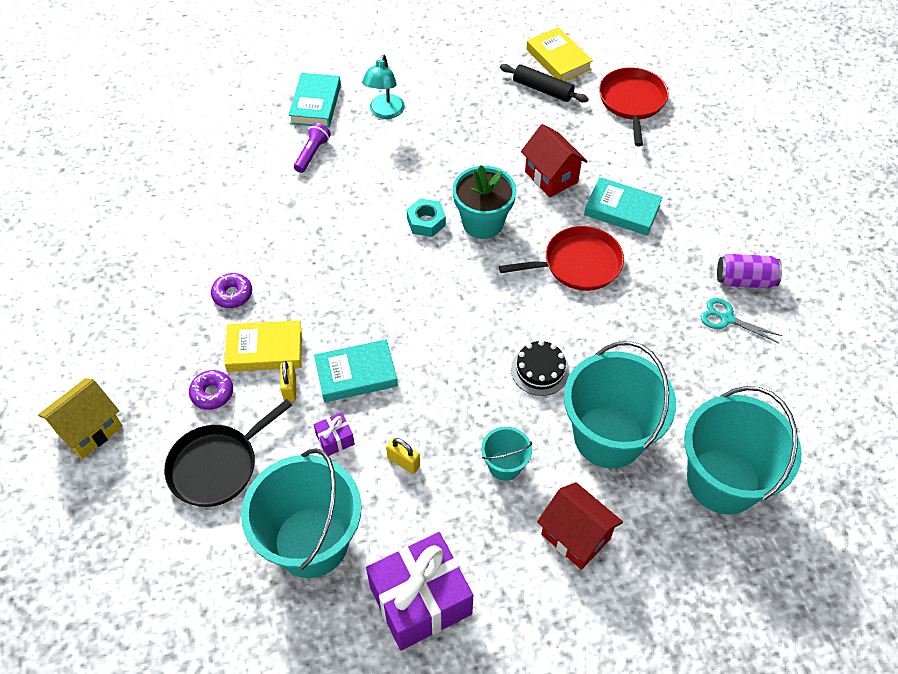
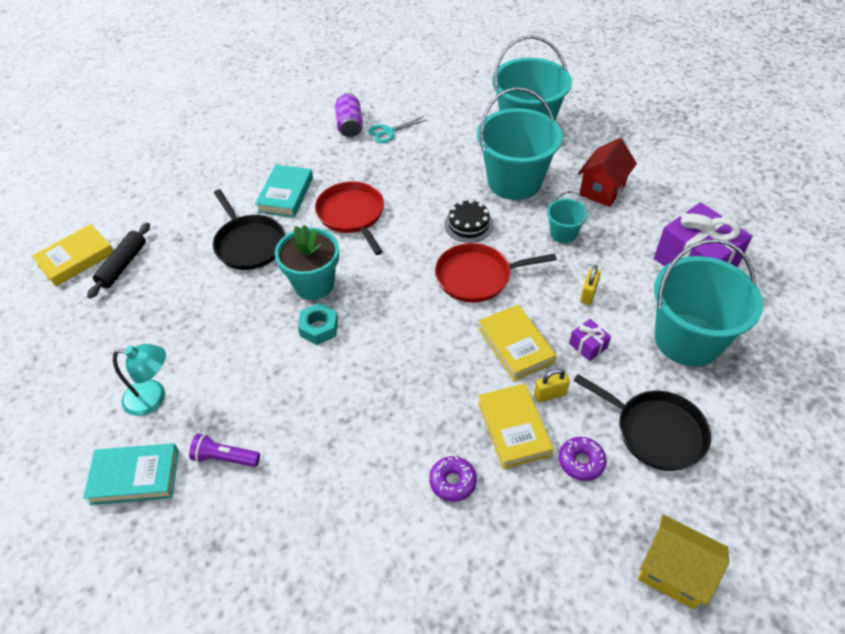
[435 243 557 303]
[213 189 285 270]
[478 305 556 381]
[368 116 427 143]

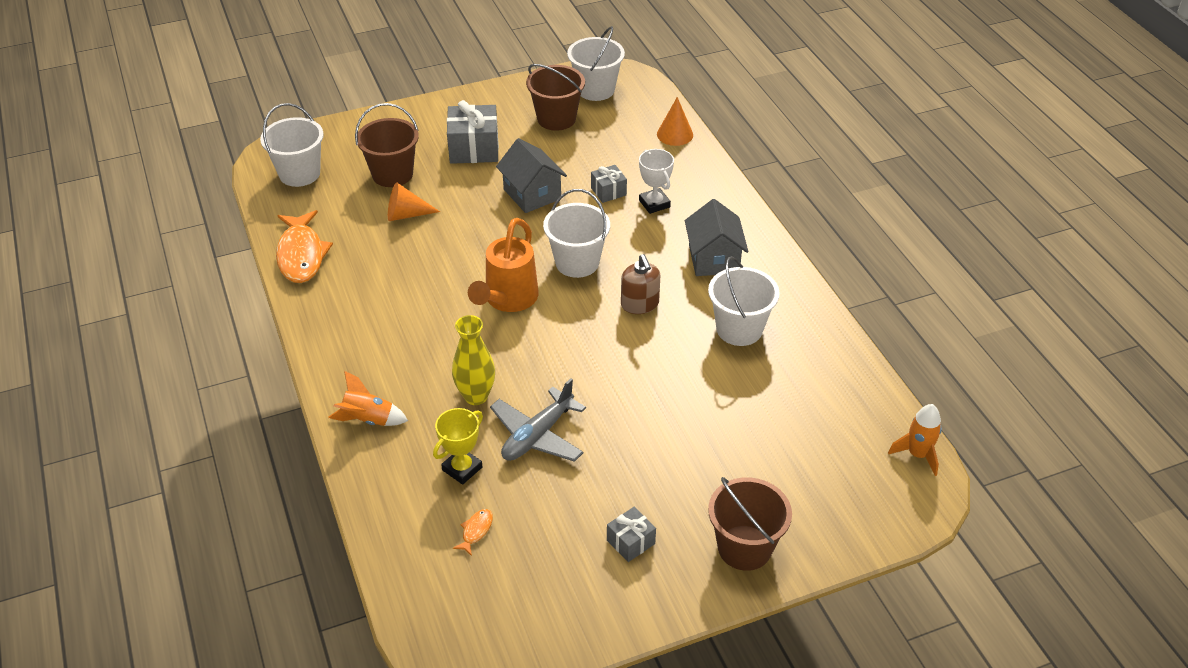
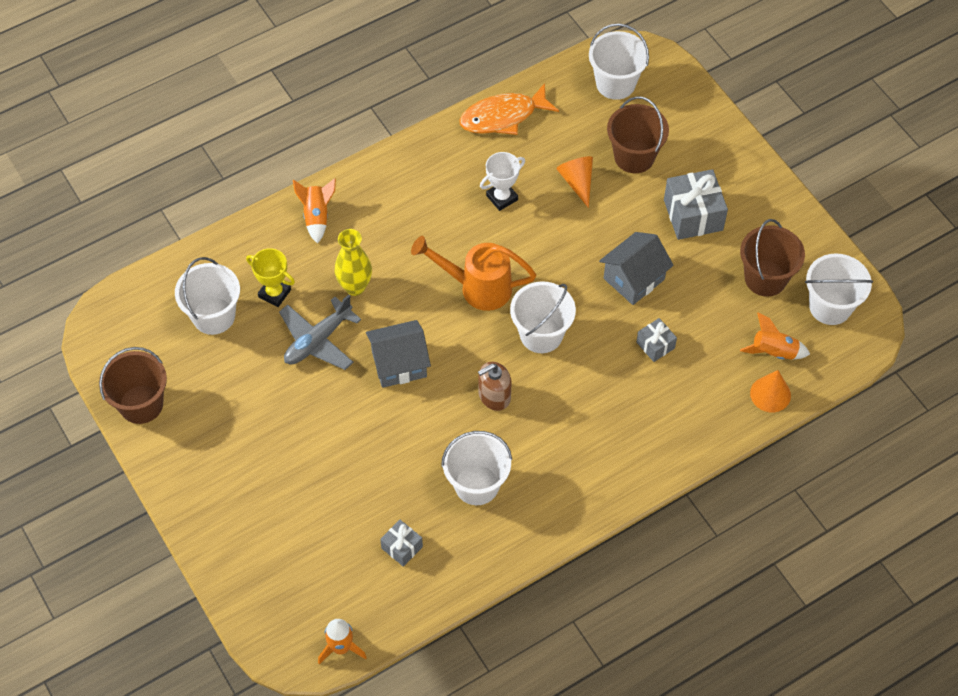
[740 313 810 360]
[380 520 423 567]
[480 152 525 211]
[366 320 431 388]
[99 347 167 424]
[175 257 240 335]
[279 294 361 370]

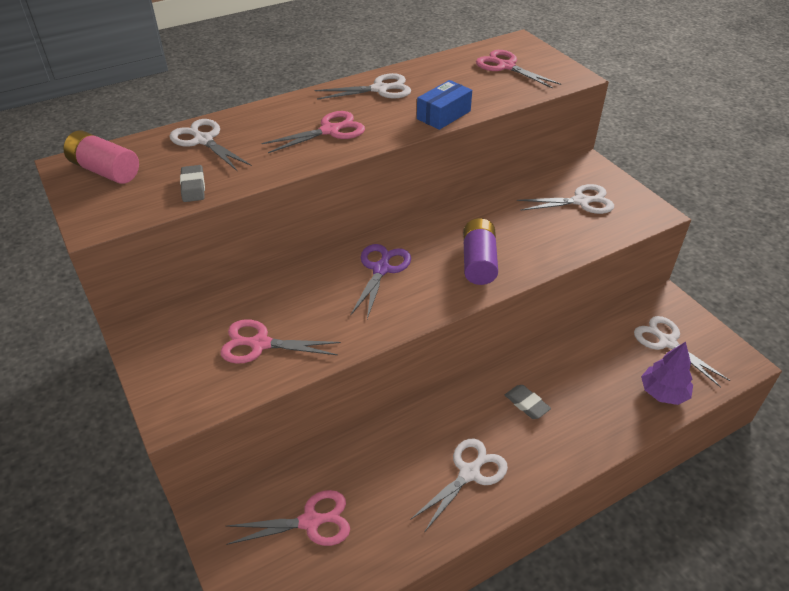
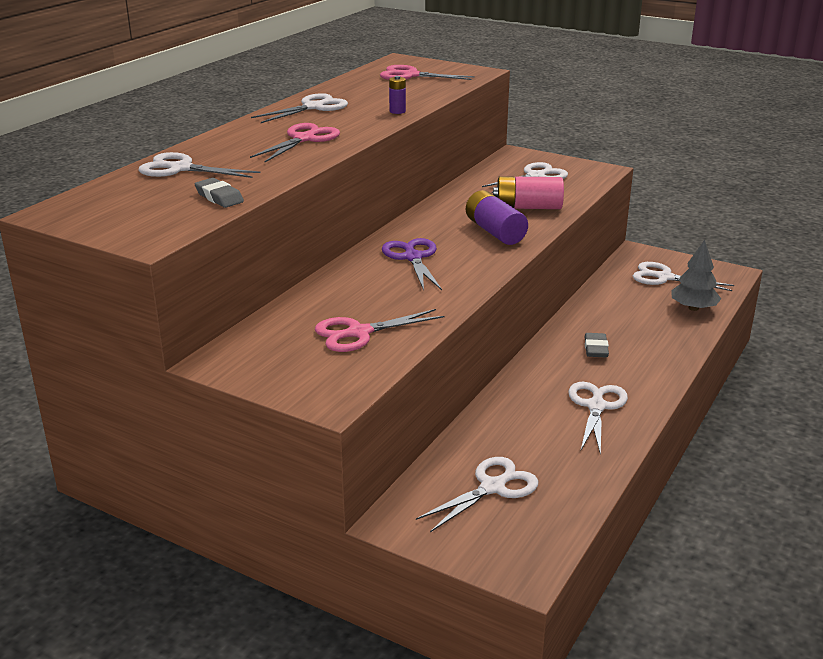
[493 176 564 209]
[389 76 406 114]
[416 457 538 532]
[672 240 721 311]
[584 333 609 357]

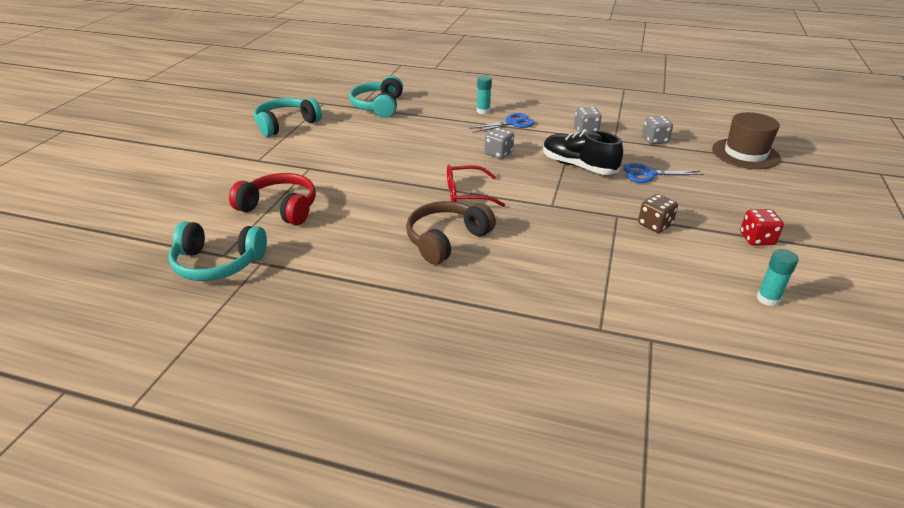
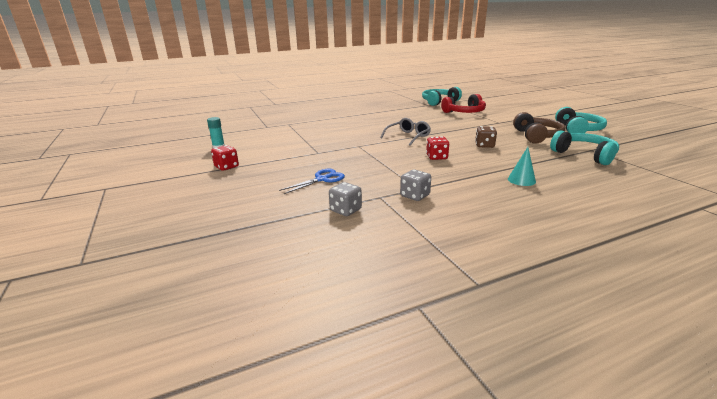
[469 113 535 133] (first image)
[543 130 623 175] (first image)
[712 112 781 169] (first image)
[513 112 565 144]
[475 126 497 148]
[508 147 536 186]
[380 118 431 146]
[426 137 449 160]

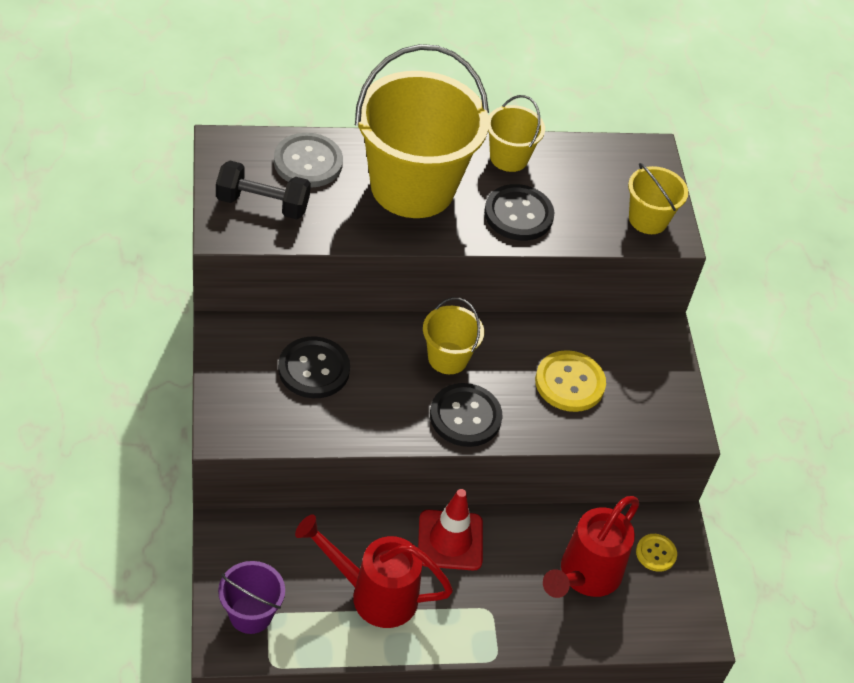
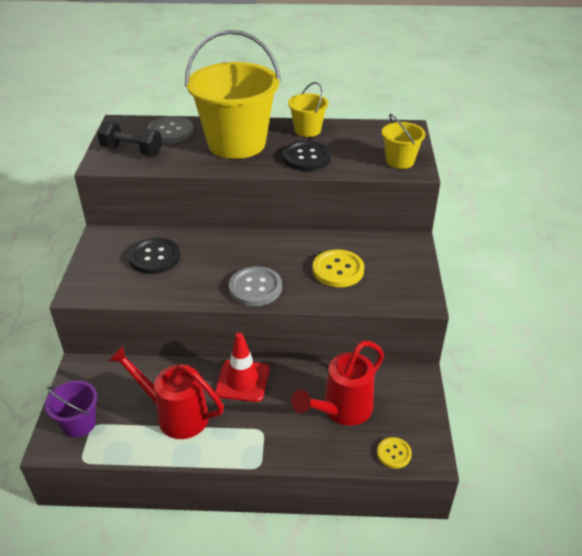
[423 297 484 374] (first image)
[377 437 412 469]
[229 266 282 306]

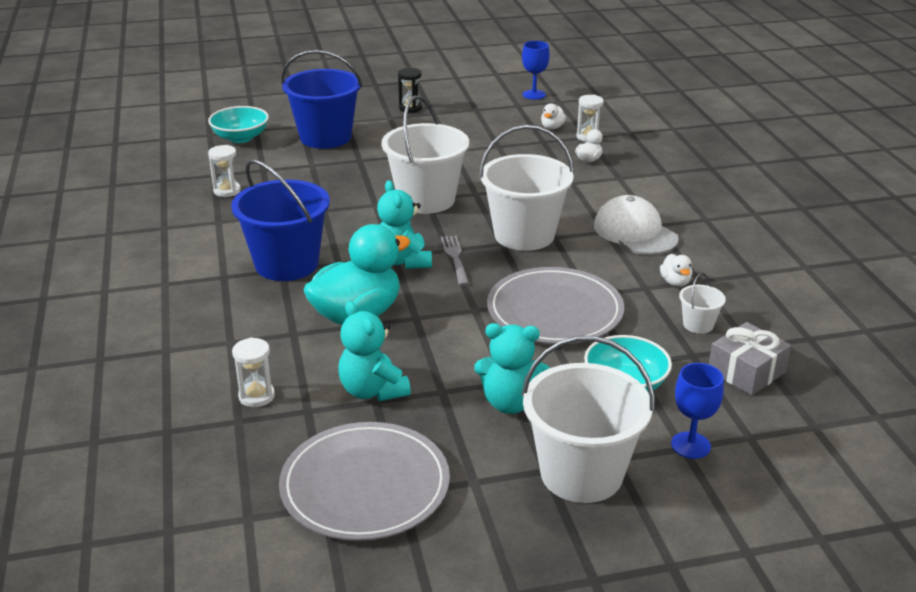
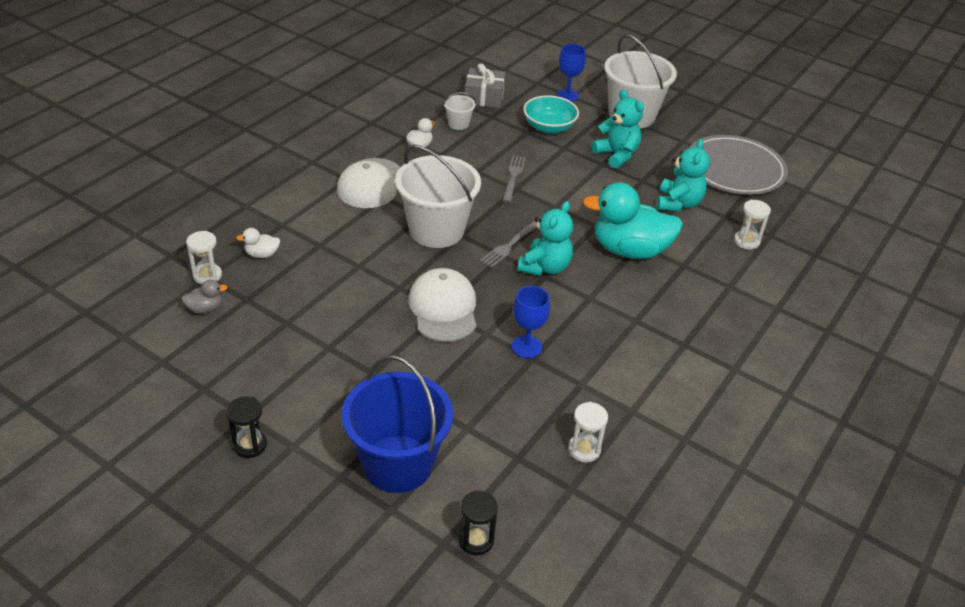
[231 159 330 281] (first image)
[512 286 550 358]
[458 490 498 555]
[408 268 477 342]
[503 156 526 202]
[181 279 227 314]

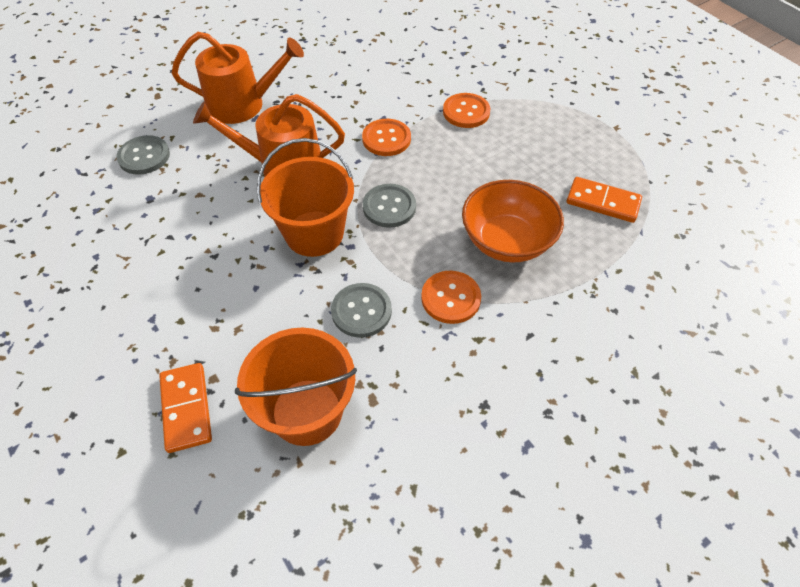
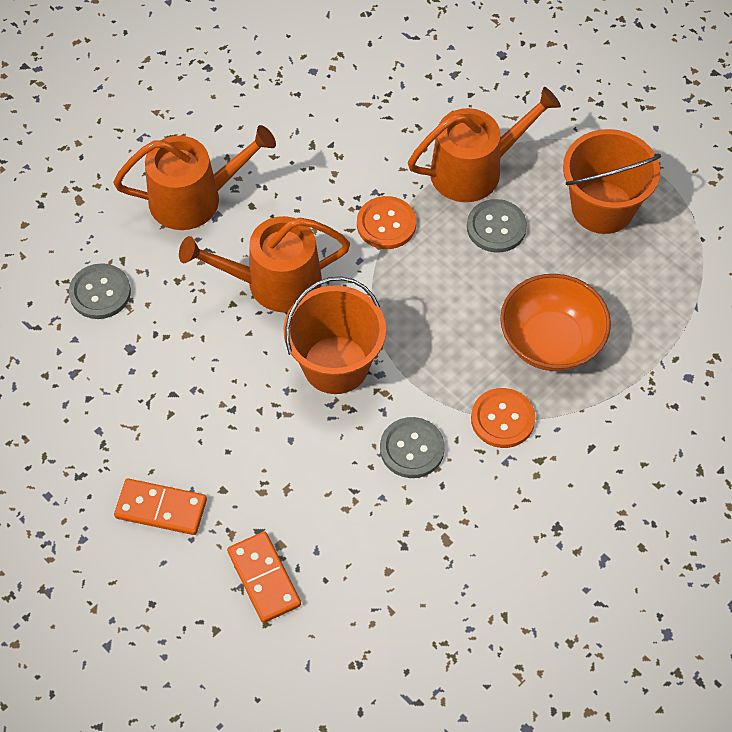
[563 129 661 234]
[467 199 527 253]
[114 478 207 535]
[408 87 561 202]

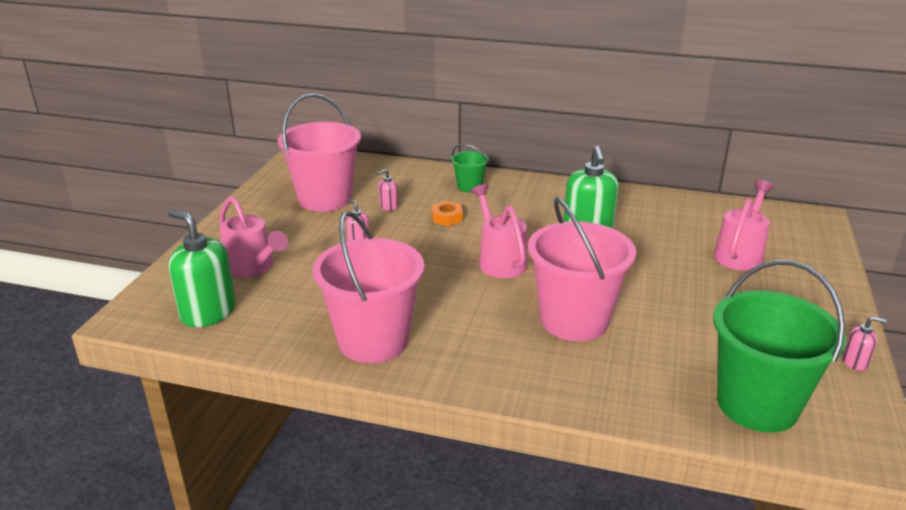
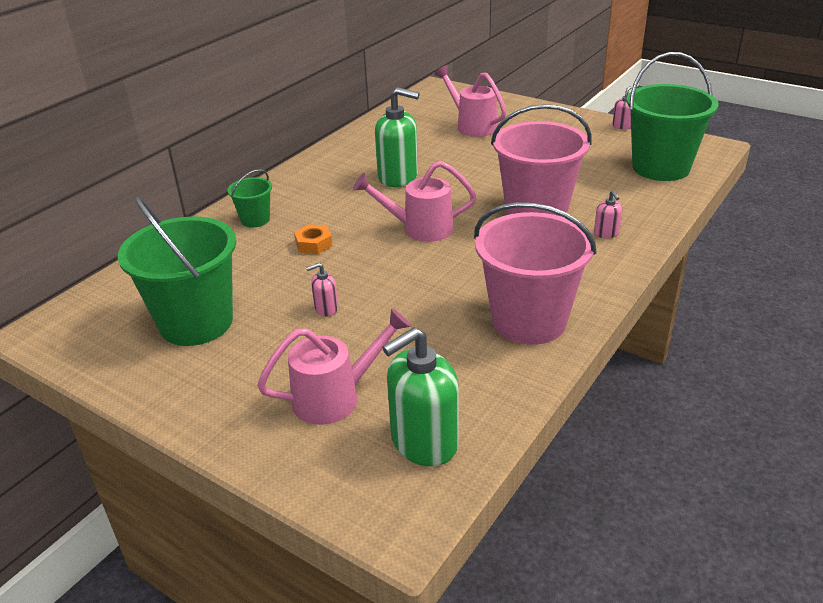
[594 190 623 238]
[118 197 236 346]

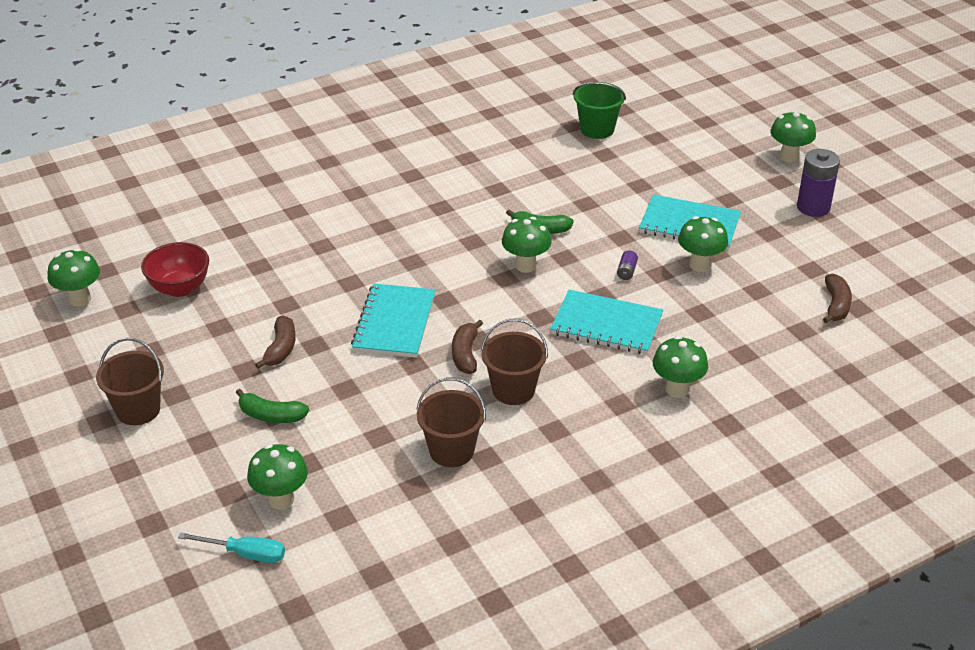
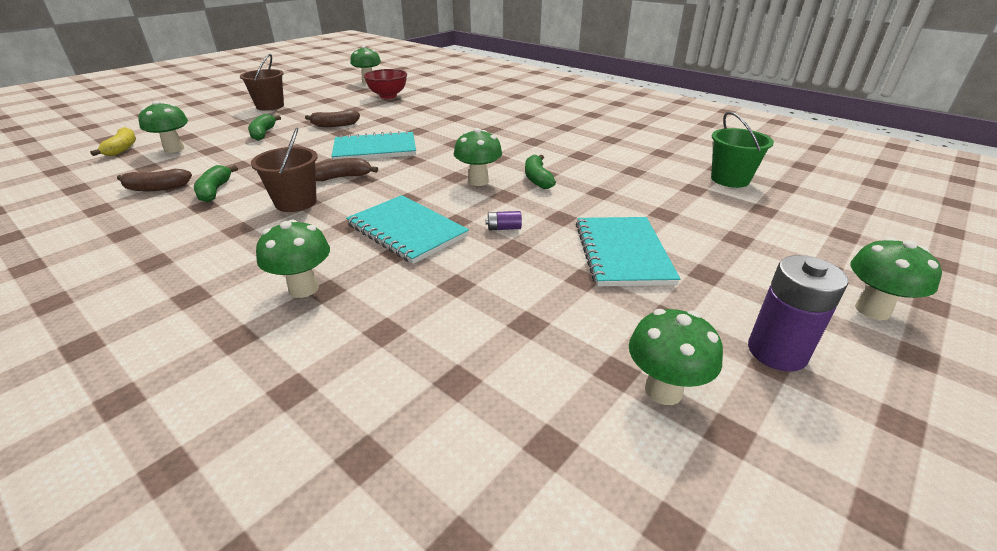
[629 309 723 405]
[117 169 192 191]
[90 127 136 156]
[194 165 238 202]
[346 195 469 264]

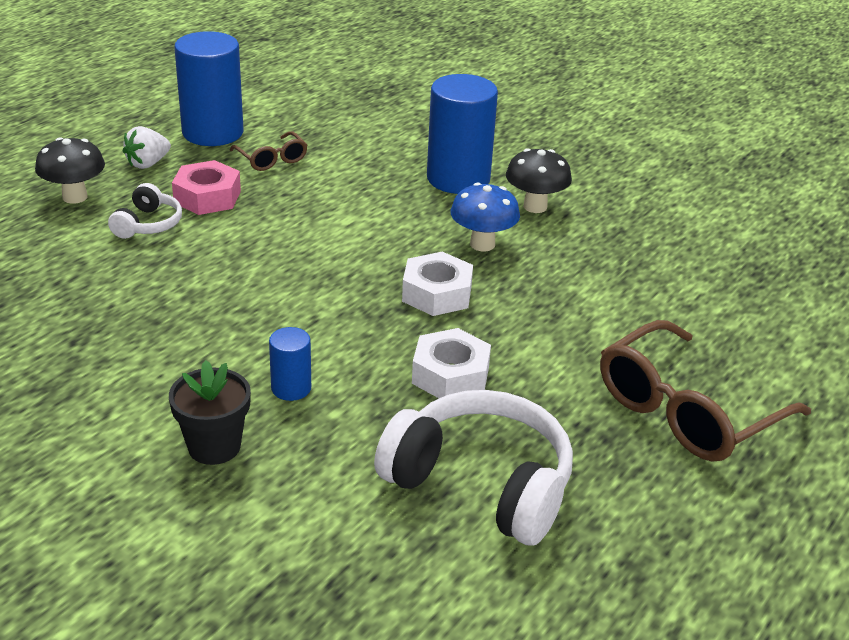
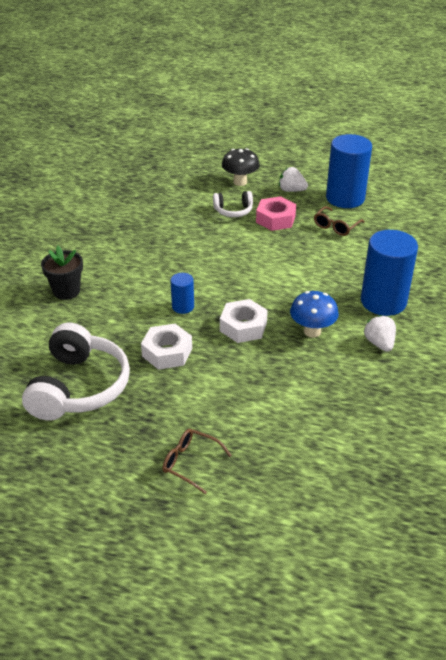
[170 273 194 314]
[364 315 396 352]
[162 429 232 494]

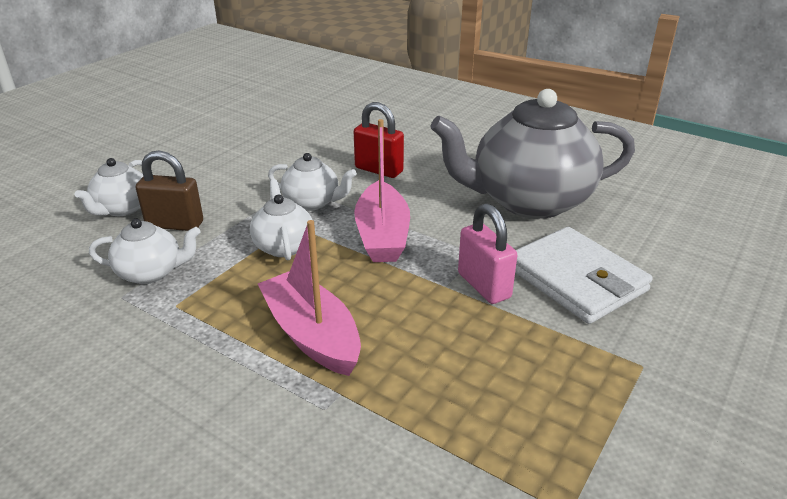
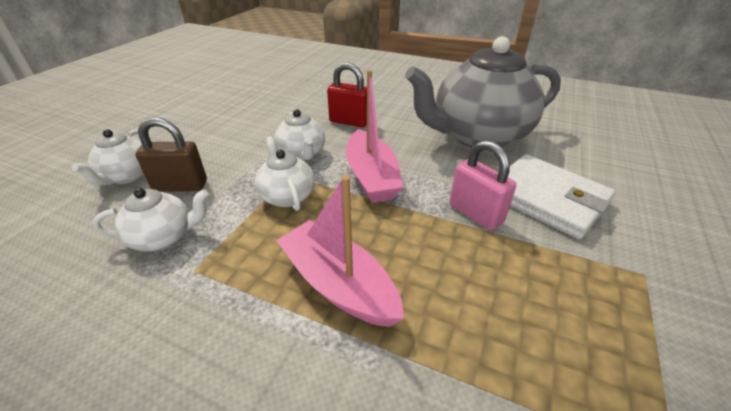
[274 109 325 160]

